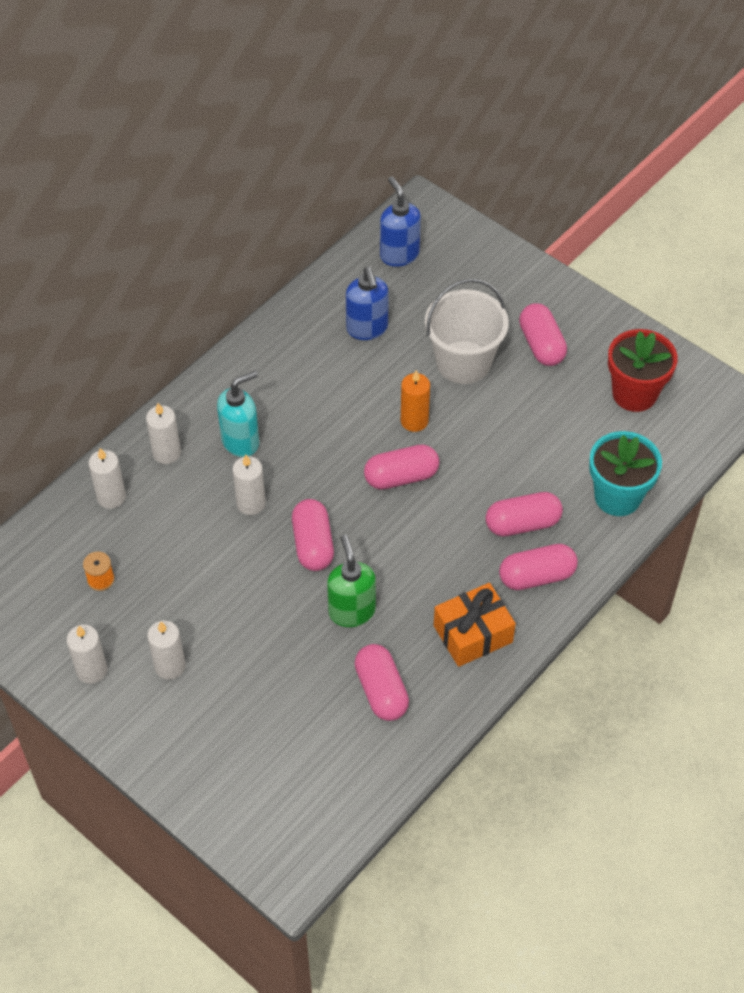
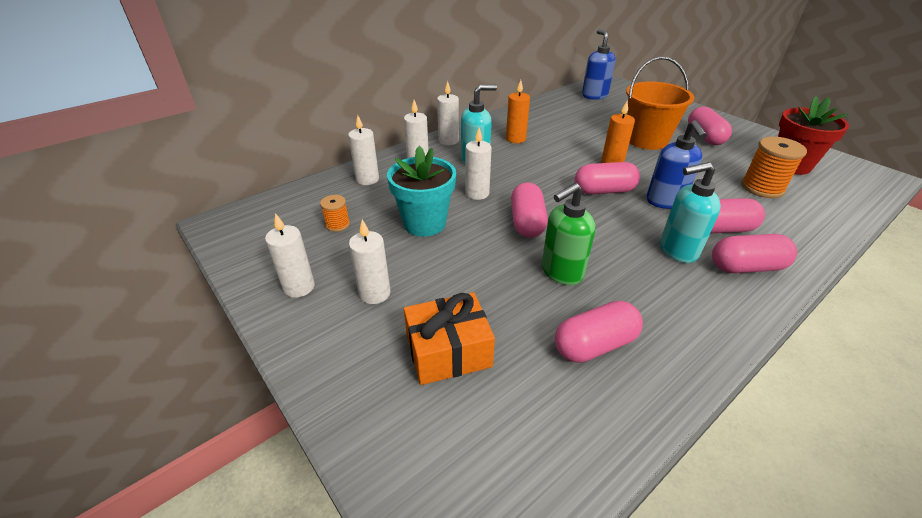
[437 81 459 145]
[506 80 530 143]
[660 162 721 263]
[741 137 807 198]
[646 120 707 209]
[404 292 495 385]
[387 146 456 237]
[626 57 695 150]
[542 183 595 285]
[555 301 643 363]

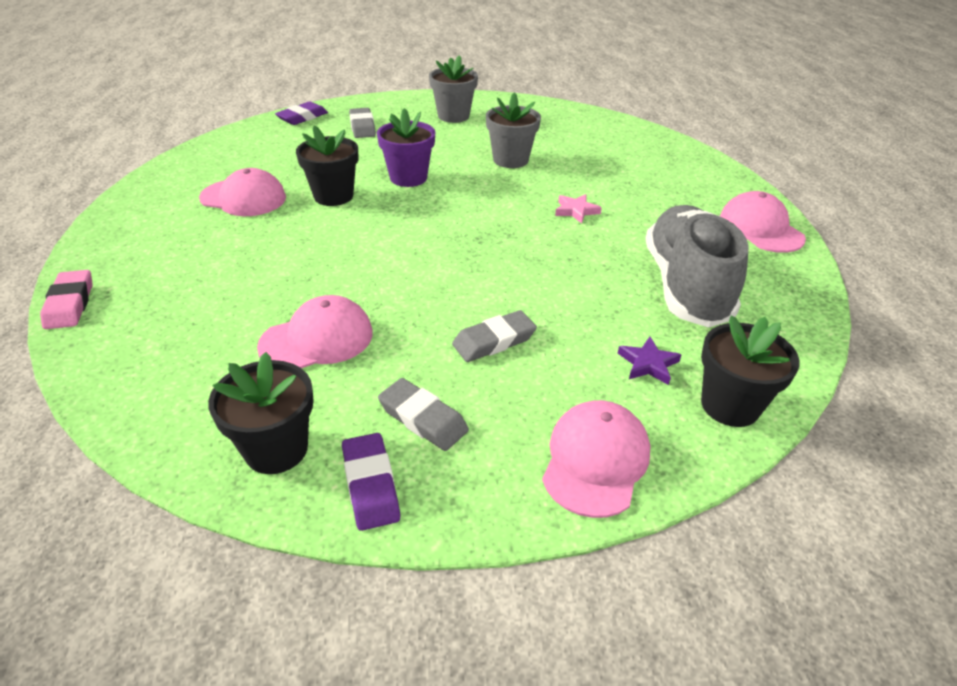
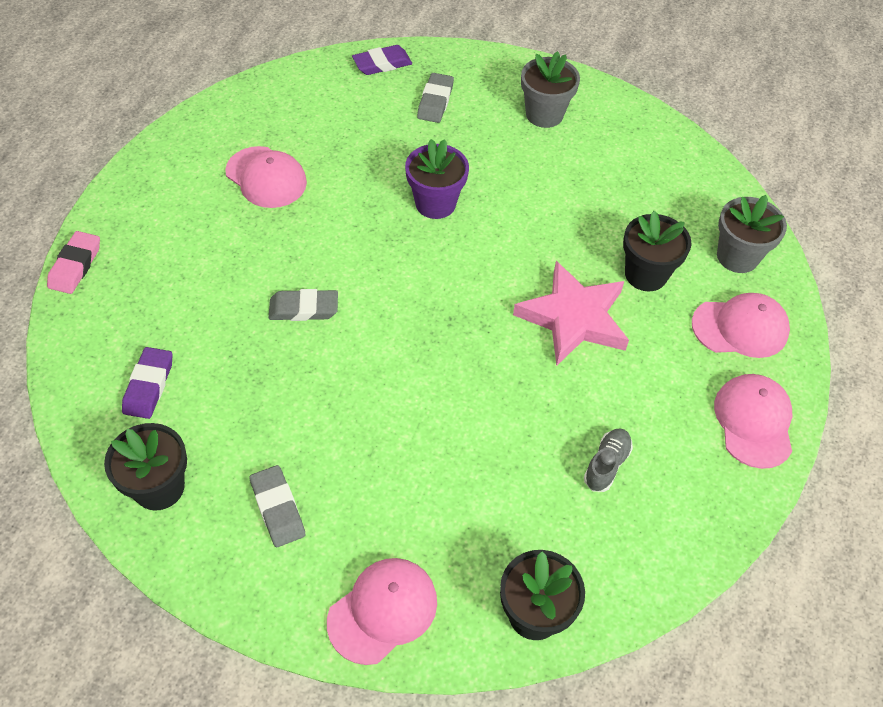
[618 337 682 385] (first image)
[692 293 790 358]
[623 211 692 291]
[122 347 173 419]
[269 289 338 321]
[717 195 787 273]
[513 261 629 366]
[584 428 633 492]

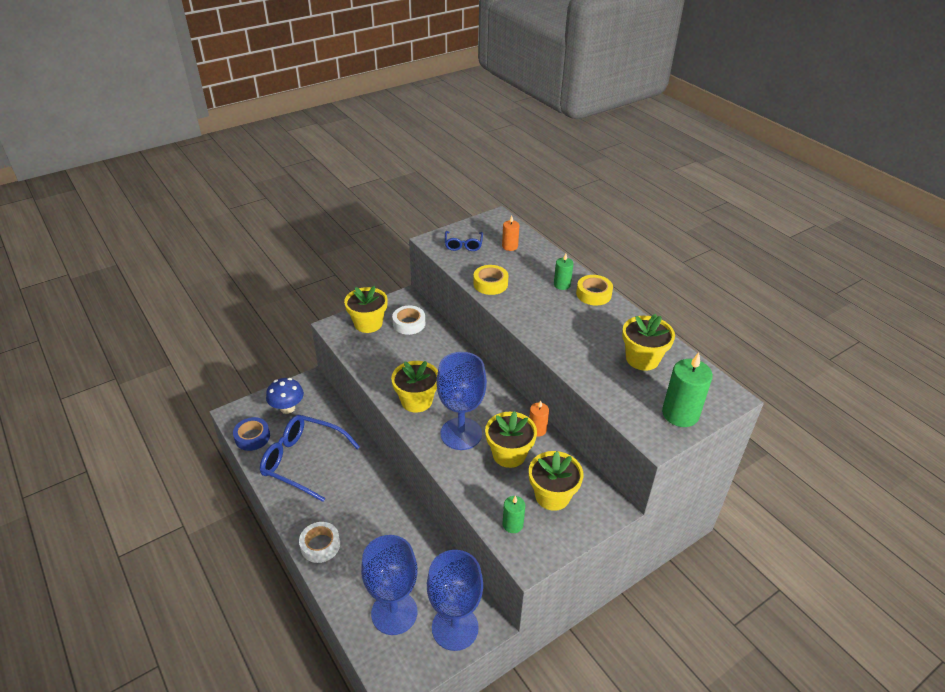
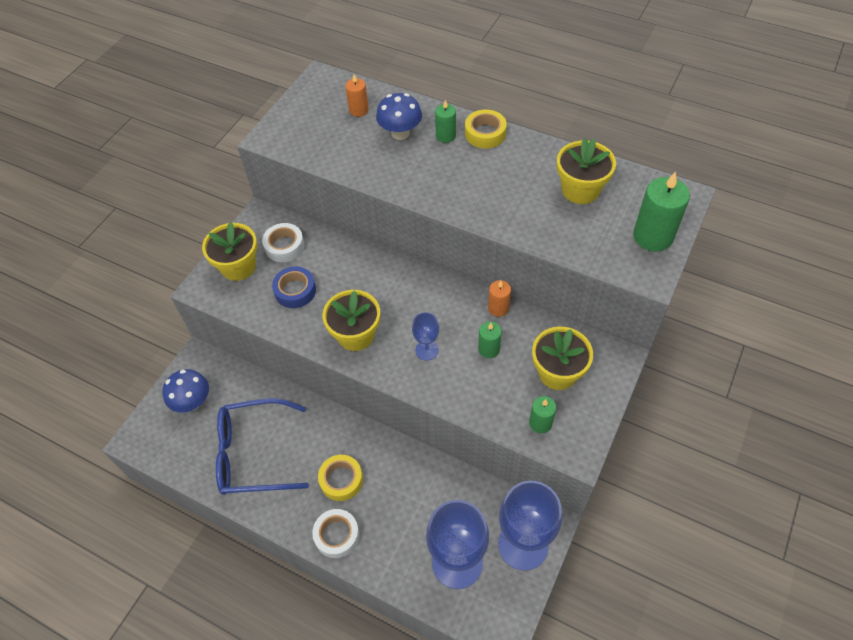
[445 231 483 251] (first image)
[376 93 422 140]
[272 266 316 308]
[318 455 363 501]
[478 322 502 358]
[412 312 439 360]

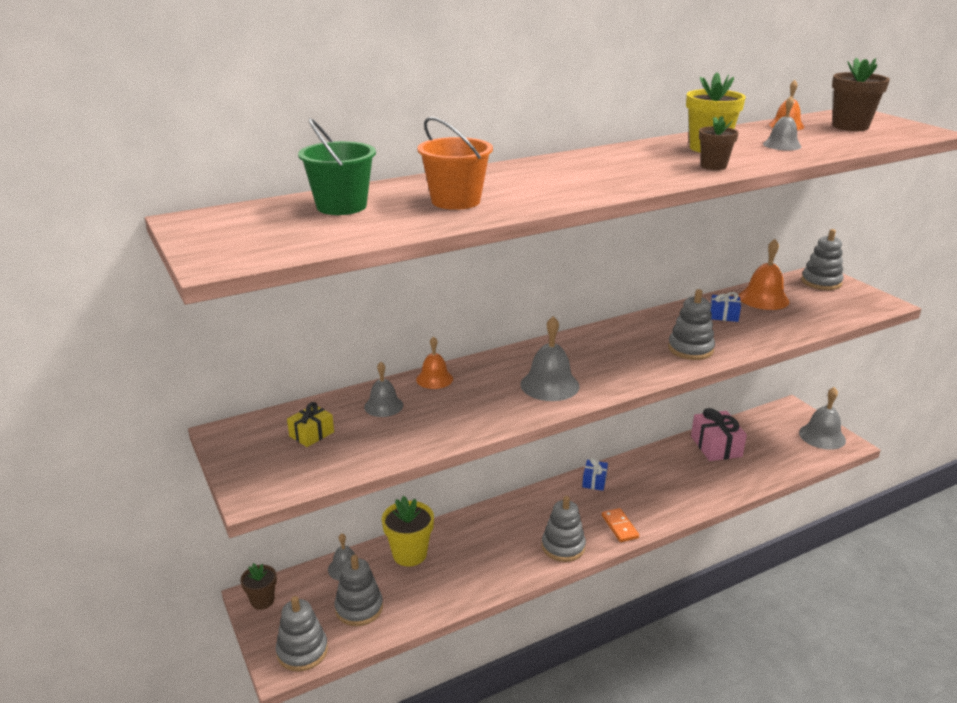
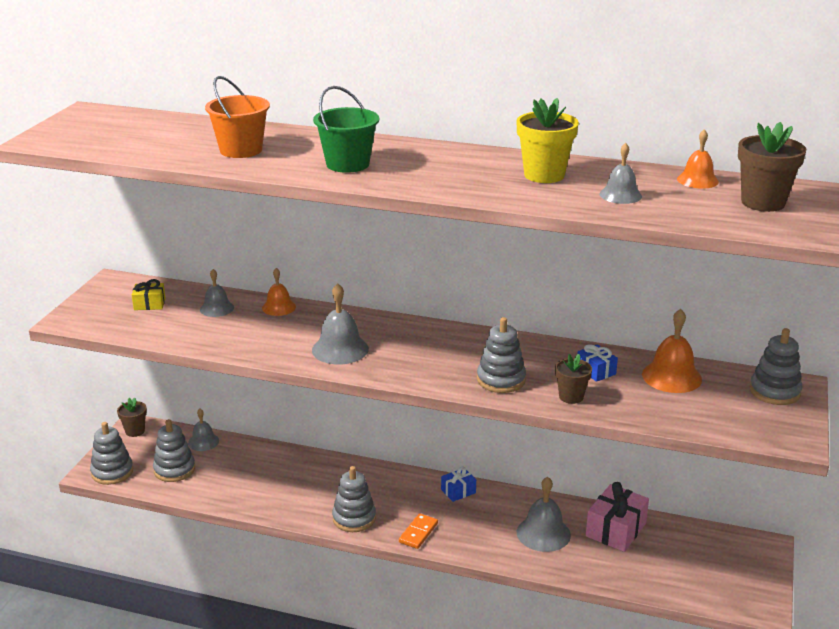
[382 496 434 566] (first image)
[313 86 379 173]
[555 354 592 404]
[517 476 571 552]

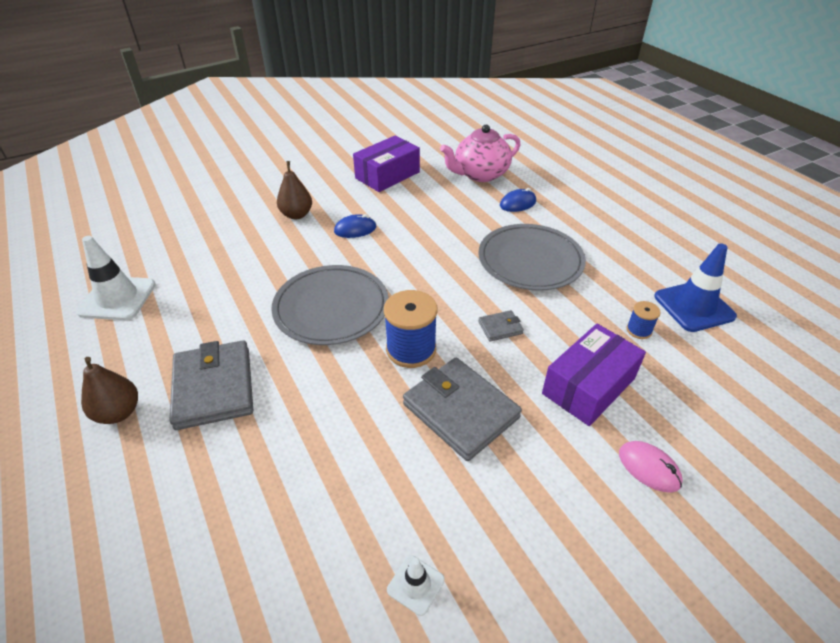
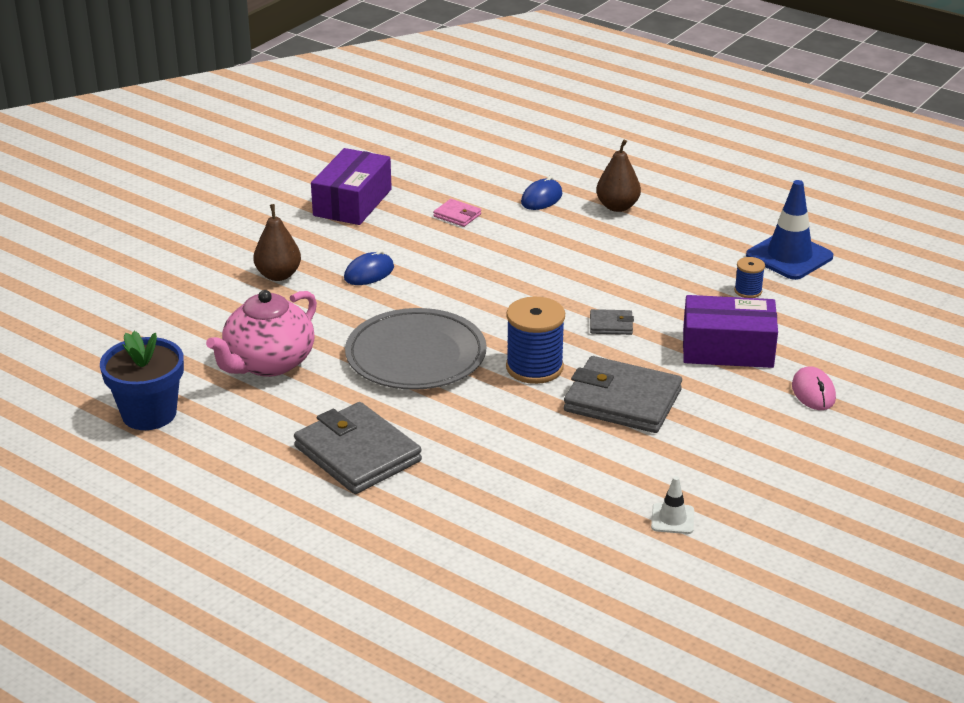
[478 224 586 291] (first image)
[433 199 481 227]
[596 139 641 212]
[206 290 317 377]
[100 331 184 430]
[590 309 634 335]
[683 295 778 368]
[792 366 836 410]

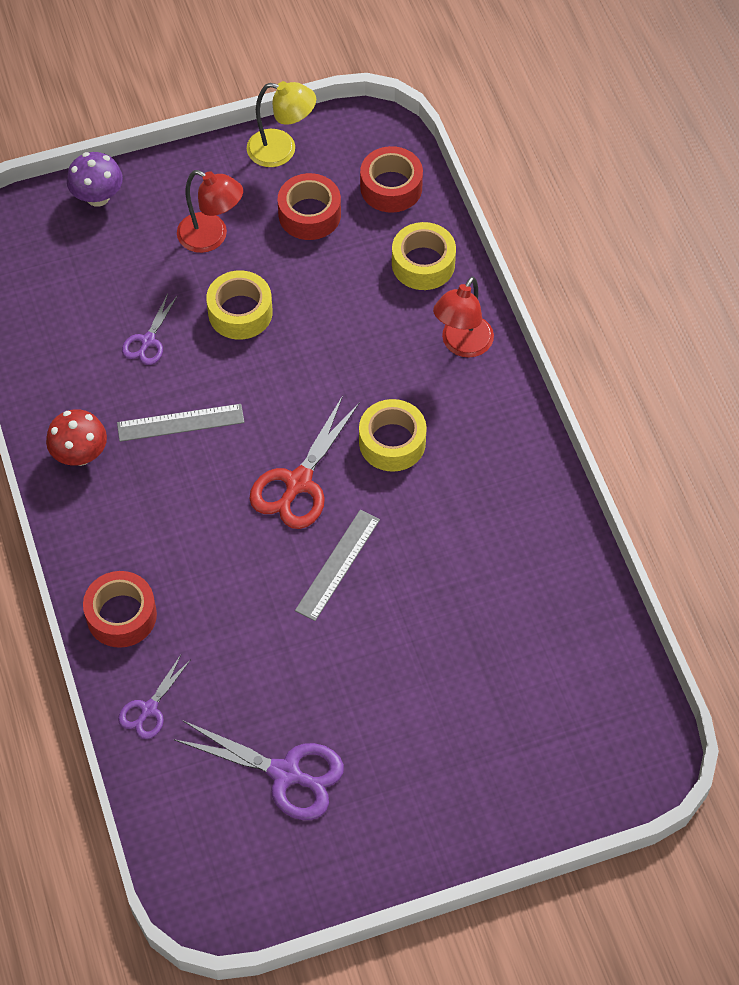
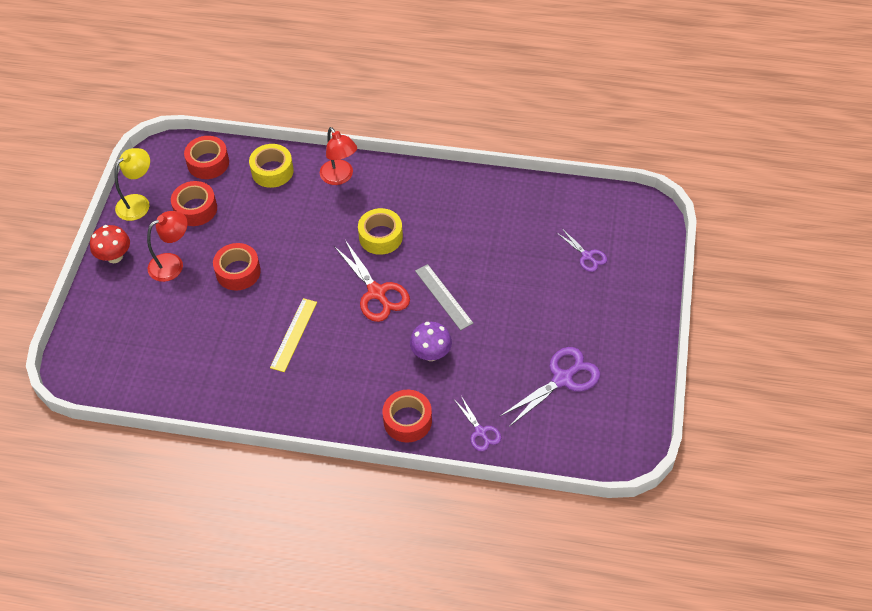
[90 225 130 263]
[410 322 452 361]
[557 229 607 272]
[270 298 317 372]
[213 243 261 291]

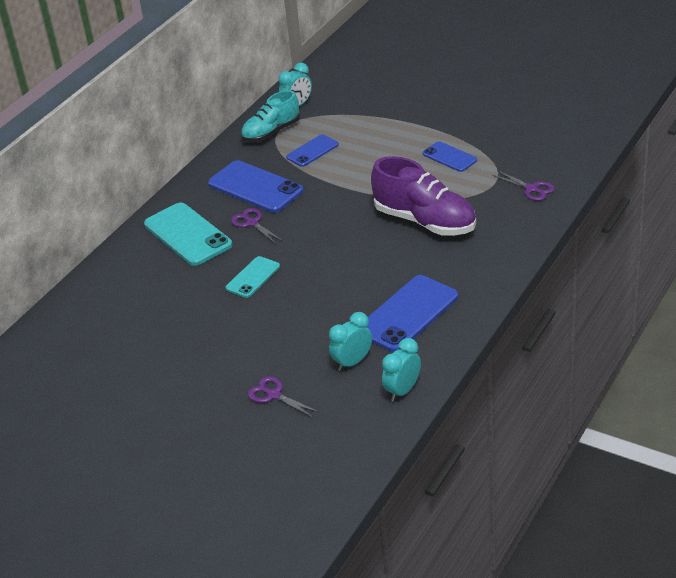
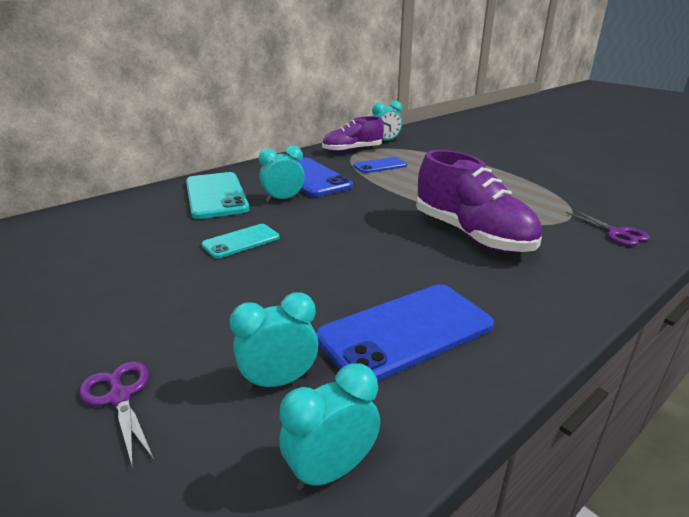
[423 141 477 172] (first image)
[258 146 305 202]
[322 116 384 153]

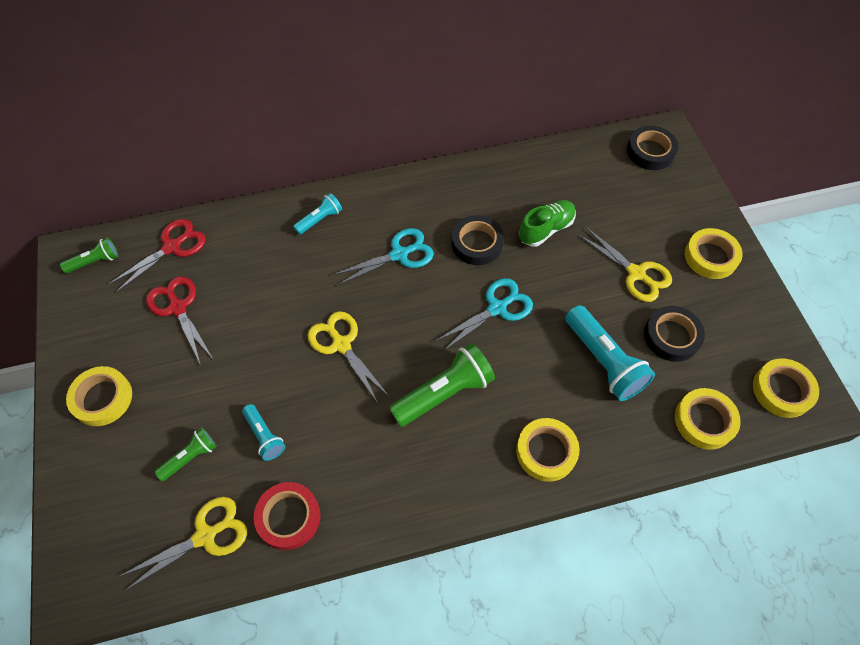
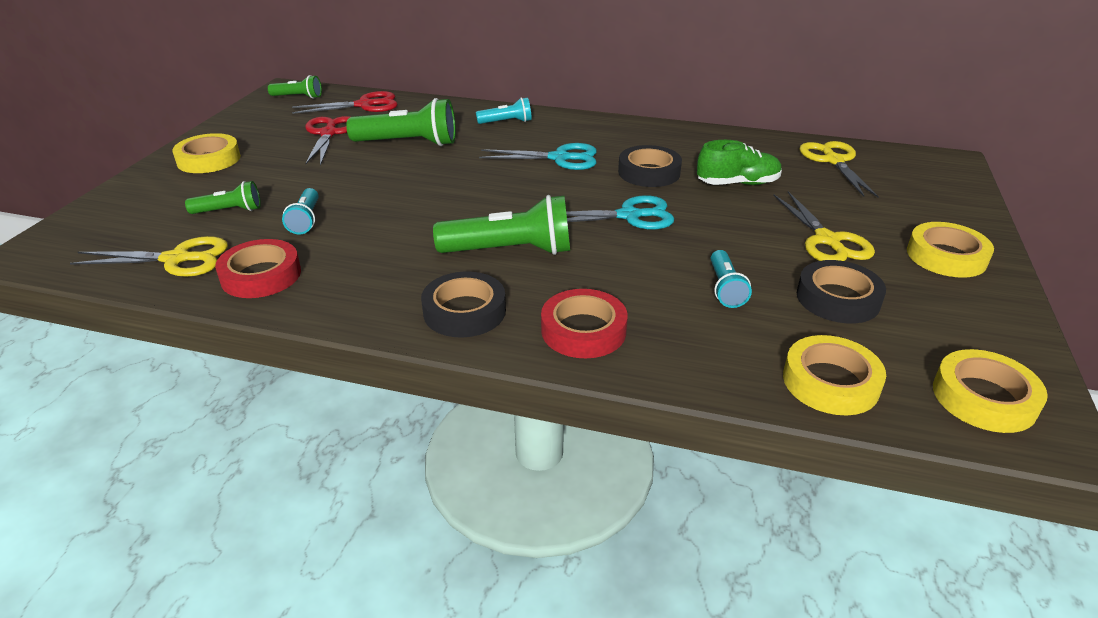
[346 98 456 146]
[800 141 879 197]
[421 271 506 338]
[541 289 628 358]
[711 250 752 308]

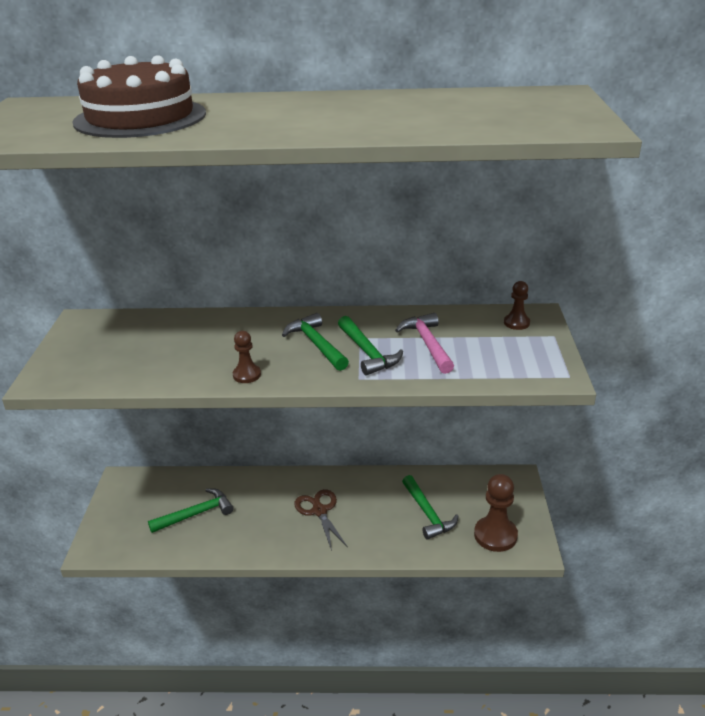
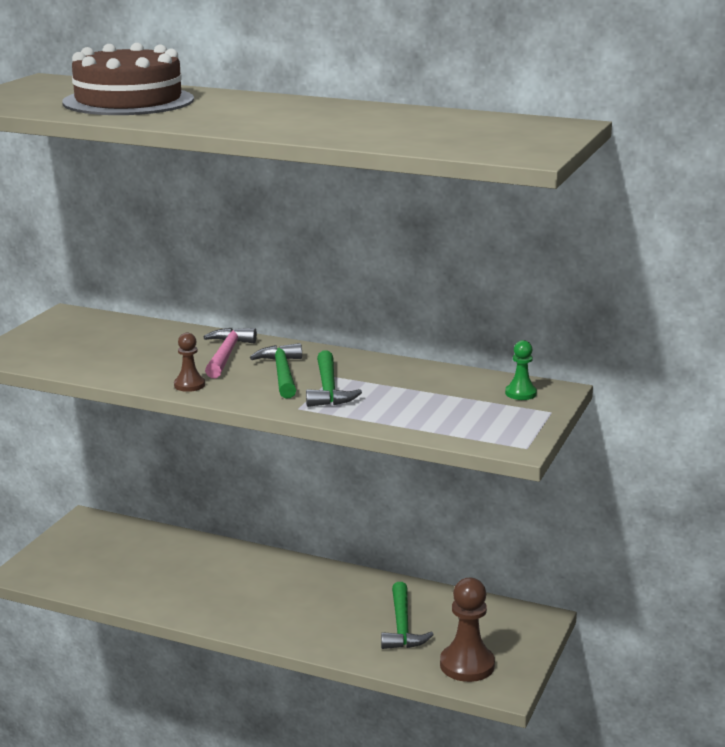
[148 488 233 533] (first image)
[294 489 348 551] (first image)
[203 328 257 378]
[505 340 537 400]

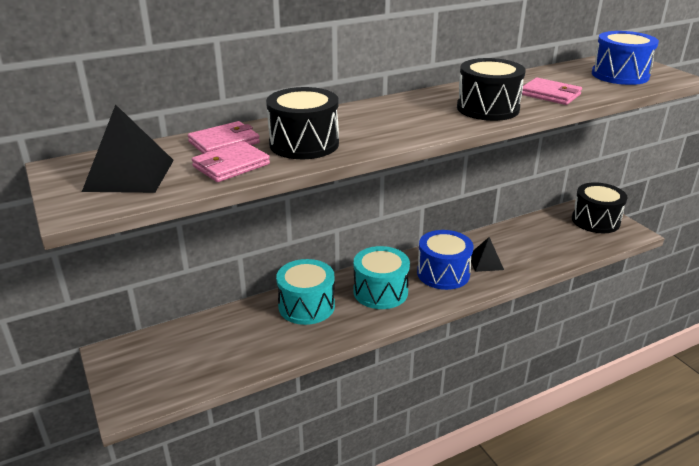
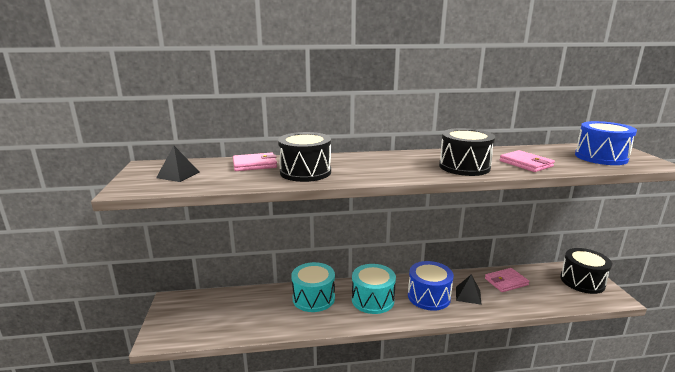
[485 268 529 292]
[156 146 200 182]

